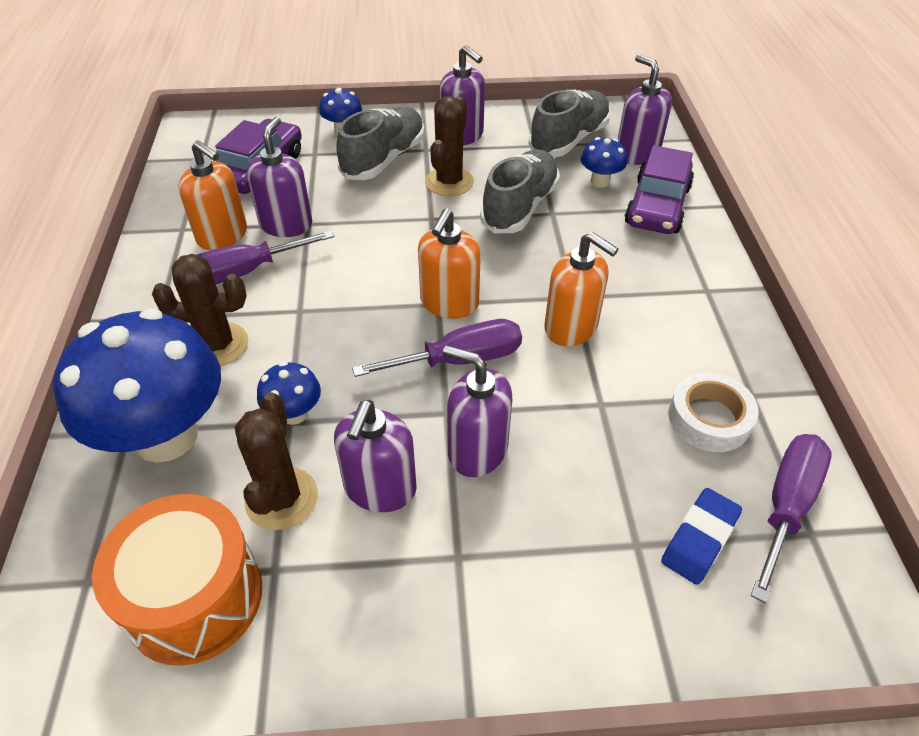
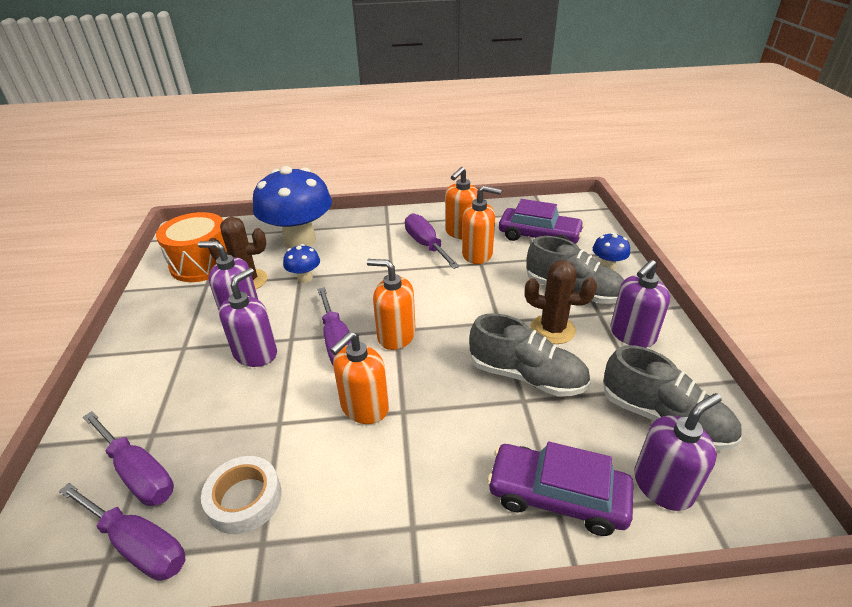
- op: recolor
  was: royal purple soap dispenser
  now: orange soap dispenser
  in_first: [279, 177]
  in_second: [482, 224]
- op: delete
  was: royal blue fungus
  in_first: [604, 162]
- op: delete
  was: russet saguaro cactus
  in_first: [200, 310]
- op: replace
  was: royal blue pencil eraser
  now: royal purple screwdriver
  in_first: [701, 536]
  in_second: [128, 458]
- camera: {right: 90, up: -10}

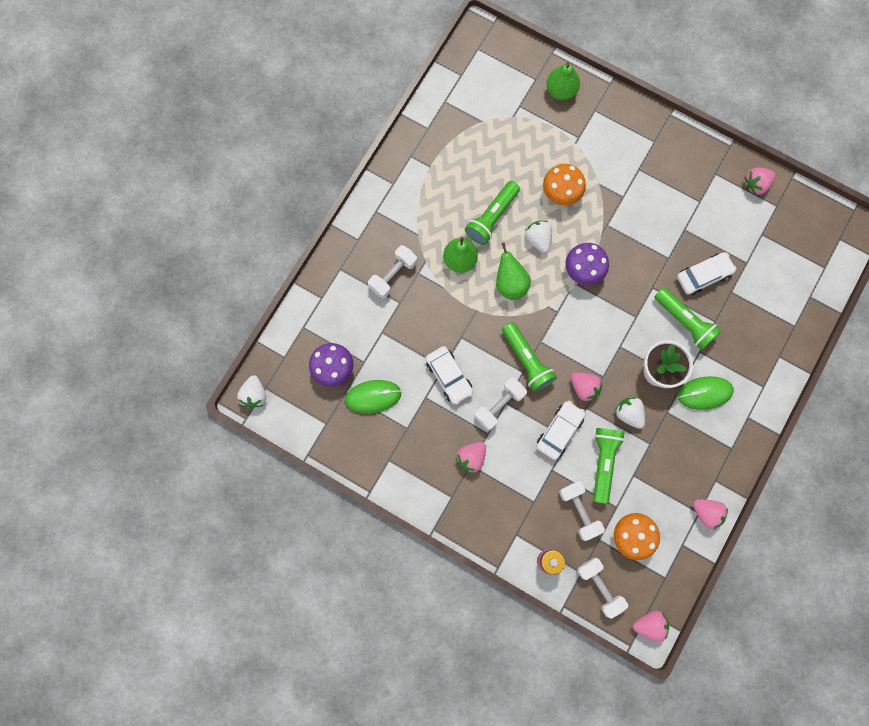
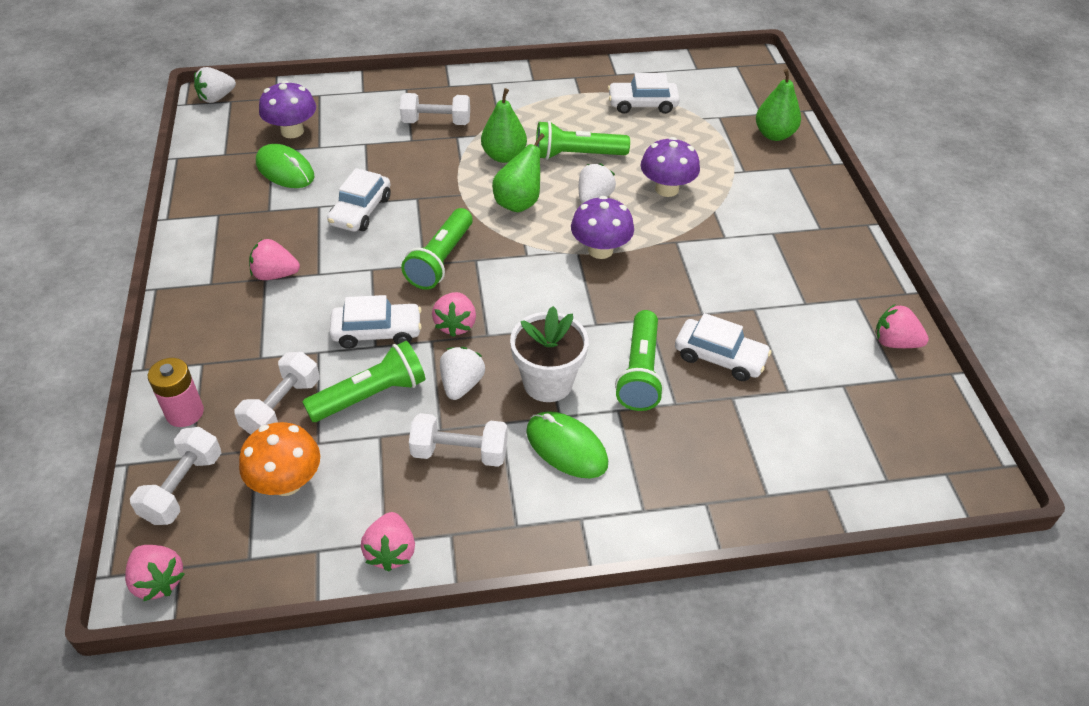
- op: recolor
  was: orange fungus
  now: royal purple fungus
  in_first: [564, 185]
  in_second: [670, 167]
- op: move
  was: white dumbbell
  in_first: [501, 403]
  in_second: [458, 440]
- op: insert
  now: white toy car
  in_second: [644, 93]
- camera: {right: 50, up: -30}

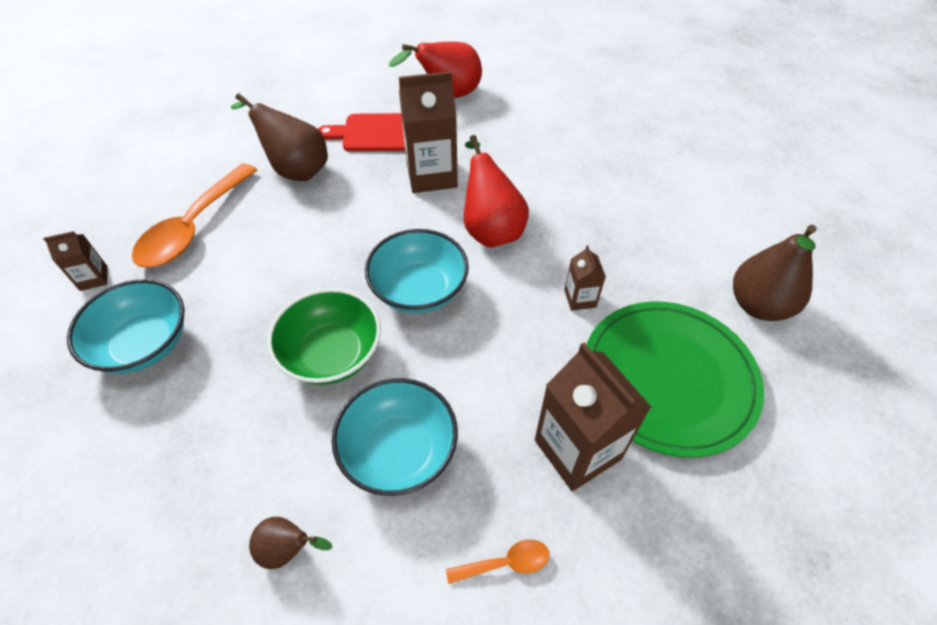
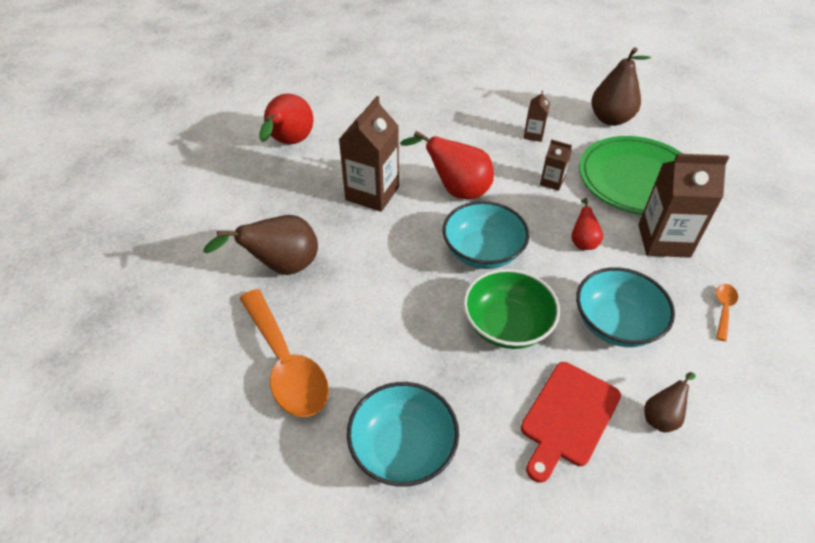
- op: move
  was: red bread board
  in_first: [361, 132]
  in_second: [571, 422]
- op: move
  was: russet carton
  in_first: [75, 261]
  in_second: [536, 116]
- op: insert
  now: red pear
  in_second: [587, 224]
- camera: {right: -55, up: -5}

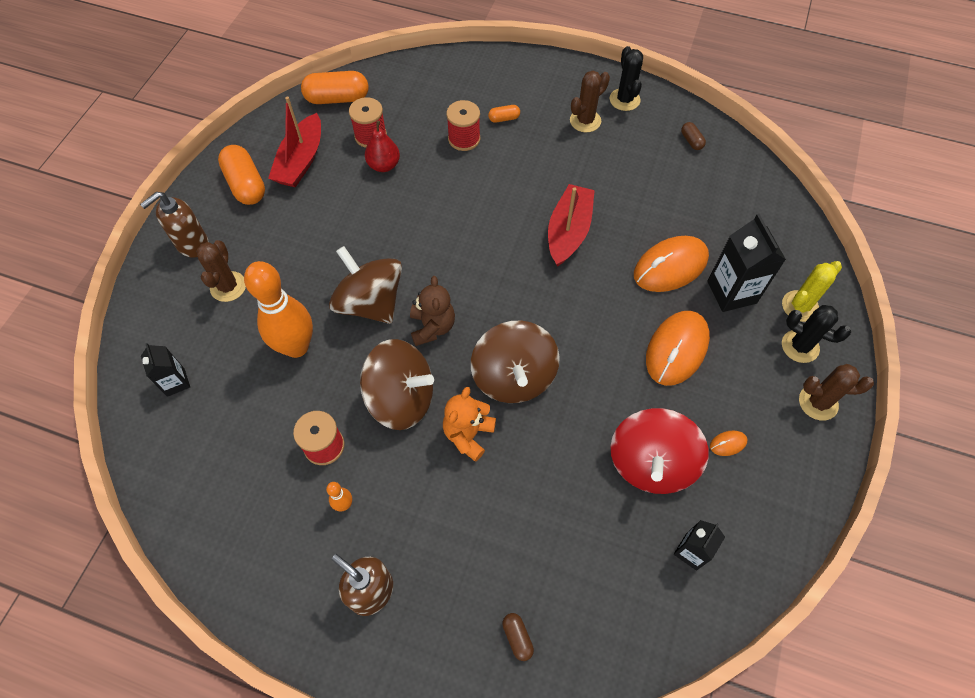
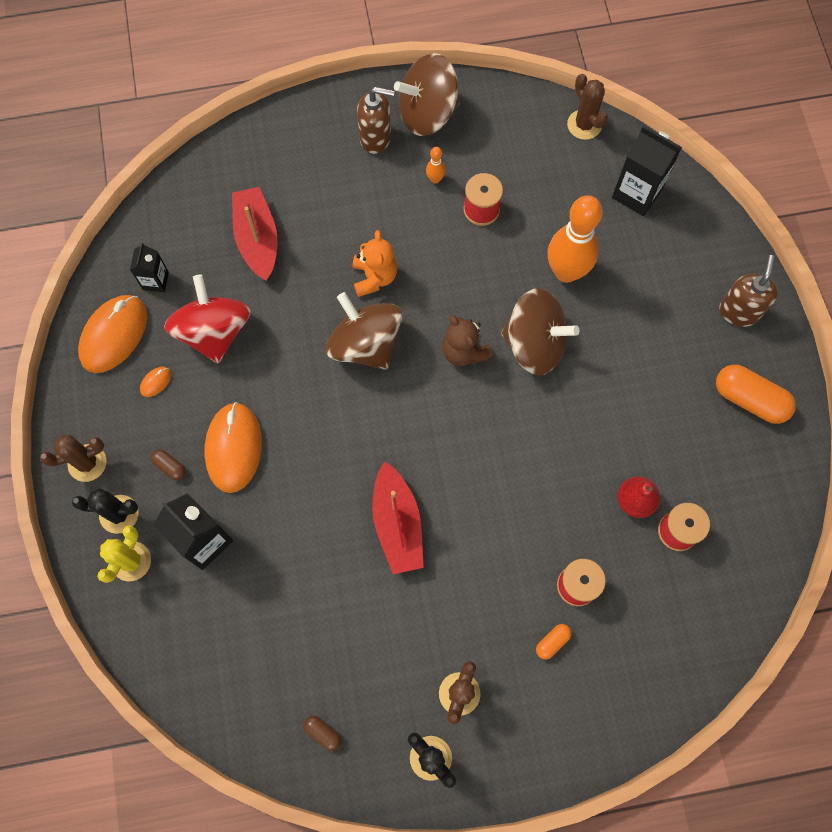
- op: delete
  was: orange pill
  in_first: [334, 87]
- op: move
  was: red boat
  in_first: [294, 142]
  in_second: [255, 234]
- op: move
  was: orange mouse
  in_first: [671, 264]
  in_second: [112, 334]
- op: move
  was: russet saguaro cactus
  in_first: [221, 271]
  in_second: [587, 107]
- op: move
  was: russet spinning top
  in_first: [397, 384]
  in_second: [427, 94]
- op: resize
  was: black carton
  in_first: [165, 370]
  in_second: [647, 171]
  ratio: 1.7
- op: move
  was: russet pill
  in_first: [518, 637]
  in_second: [168, 465]
- camera: {right: 150, up: 10}

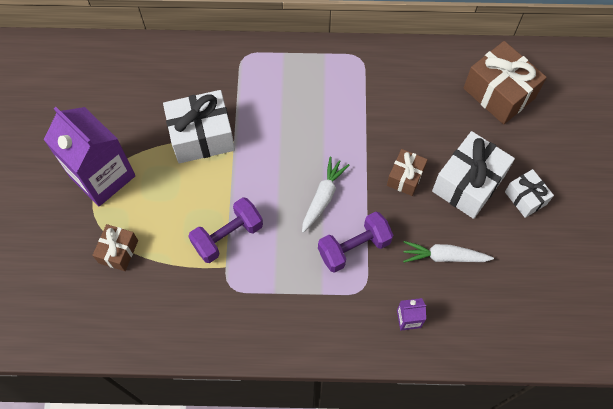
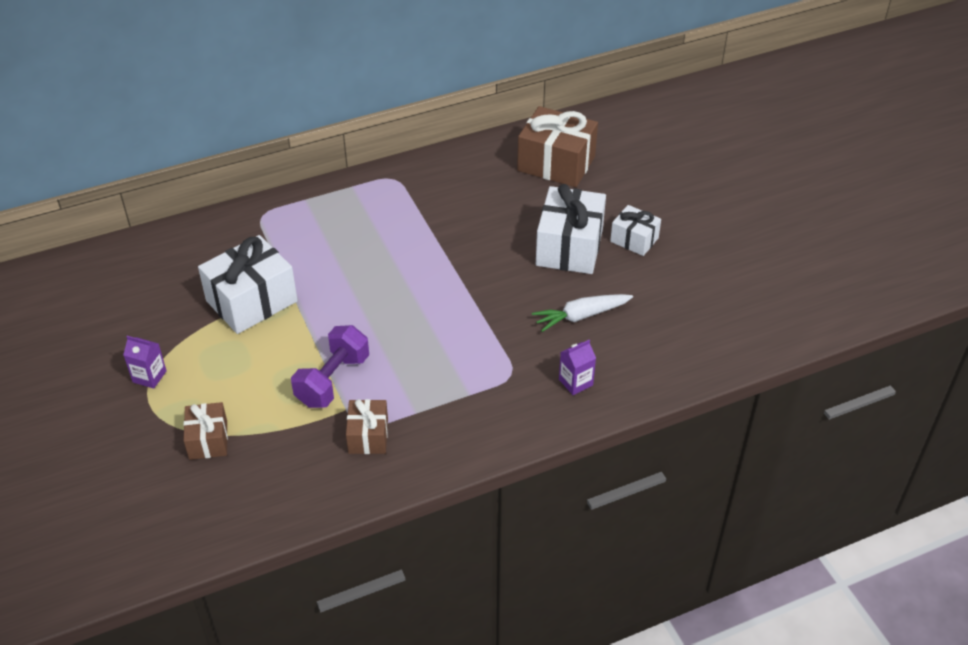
- op: resize
  was: royal purple carton
  in_first: [89, 156]
  in_second: [145, 362]
  ratio: 0.41
- op: move
  was: russet gift
  in_first: [407, 172]
  in_second: [367, 426]
- op: delete
  was: white root vegetable
  in_first: [326, 195]
- op: delete
  was: royal purple dumbbell
  in_first: [355, 242]
- camera: {right: -25, up: -20}

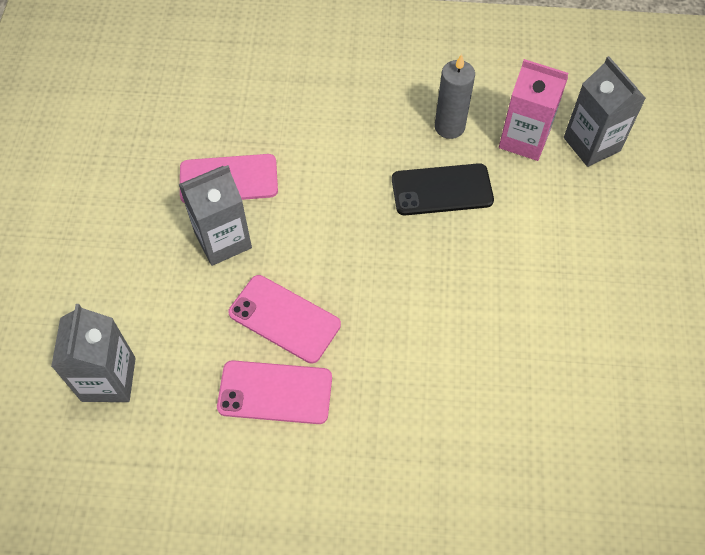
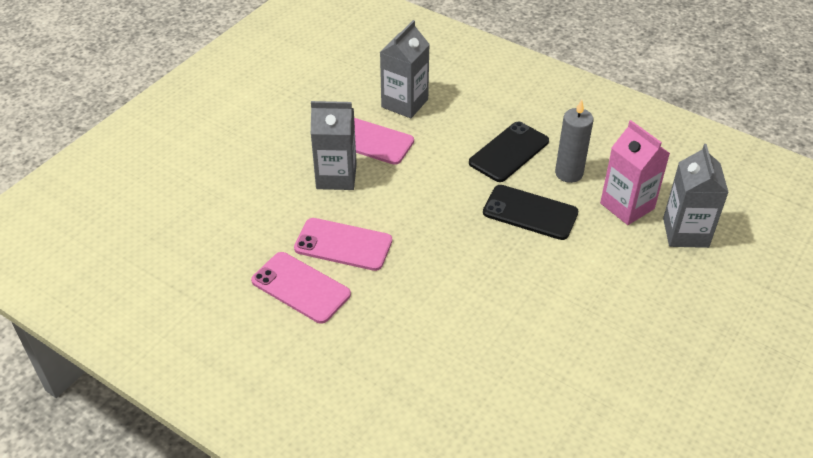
- op: rotate
  was: rosy mobile phone
  in_first: [284, 319]
  in_second: [343, 244]
  clockwise: -45
- op: move
  was: grey carton
  in_first: [93, 353]
  in_second: [405, 69]
- op: insert
  now: black mobile phone
  in_second: [509, 151]
- camera: {right: 30, up: -15}

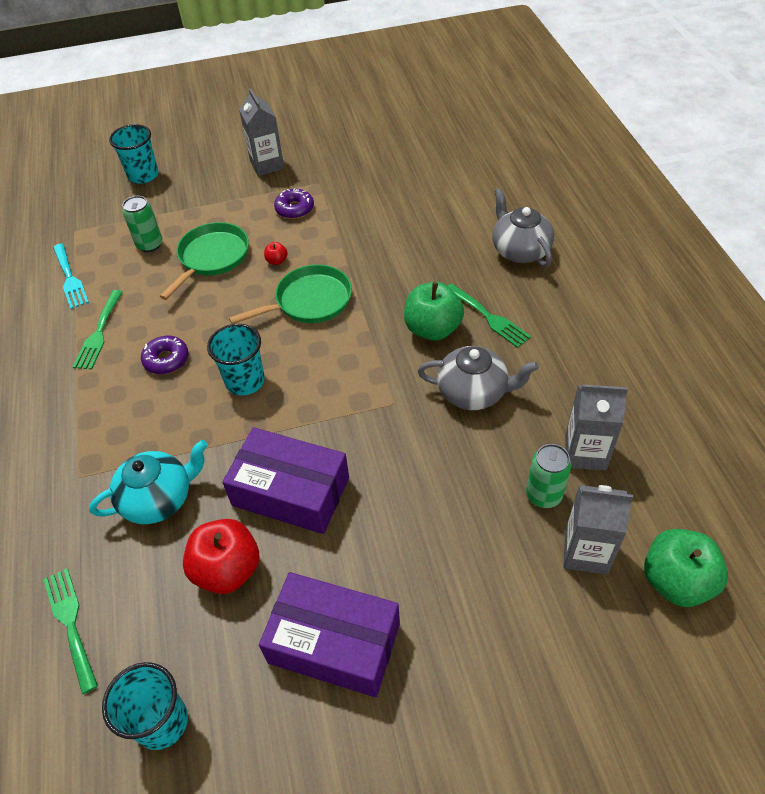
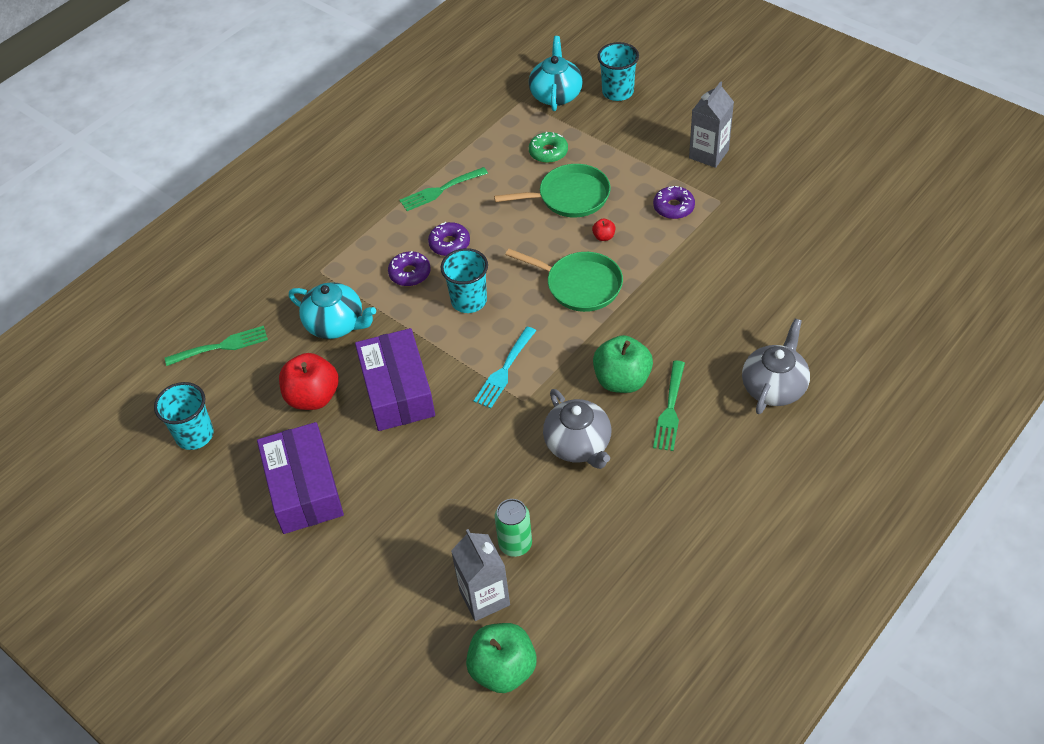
- op: replace
  was: leaf-green soda can
  now: leaf-green donut
  in_first: [142, 224]
  in_second: [548, 147]
- op: move
  was: turquoise dinner fork
  in_first: [71, 276]
  in_second: [505, 367]
- op: delete
  was: grey carton
  in_first: [596, 427]
- op: rotate
  was: leaf-green dinner fork
  in_first: [70, 631]
  in_second: [216, 346]
  clockwise: 45
- op: insert
  now: turquoise china teapot
  in_second: [556, 73]
- op: insert
  now: royal purple donut
  in_second: [409, 268]
- camera: {right: 55, up: 0}

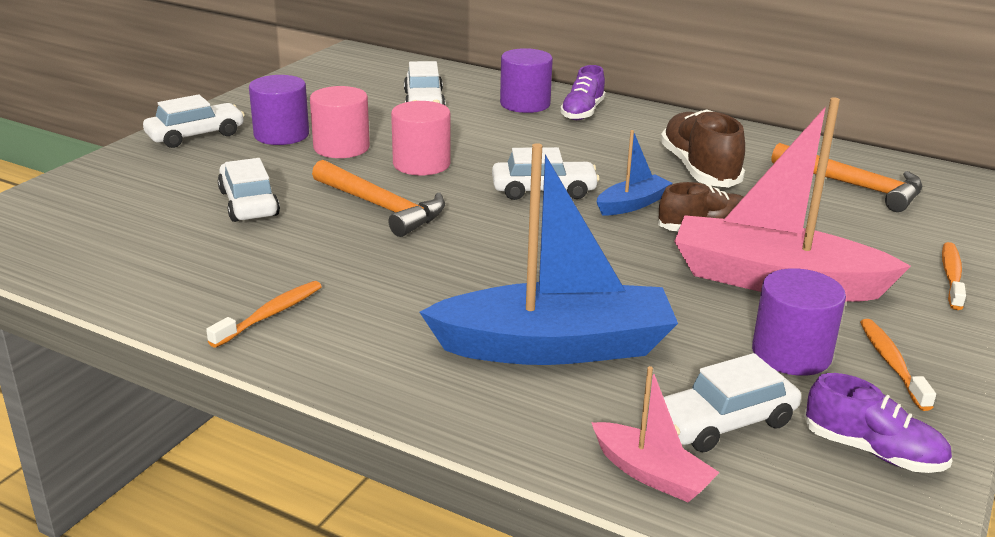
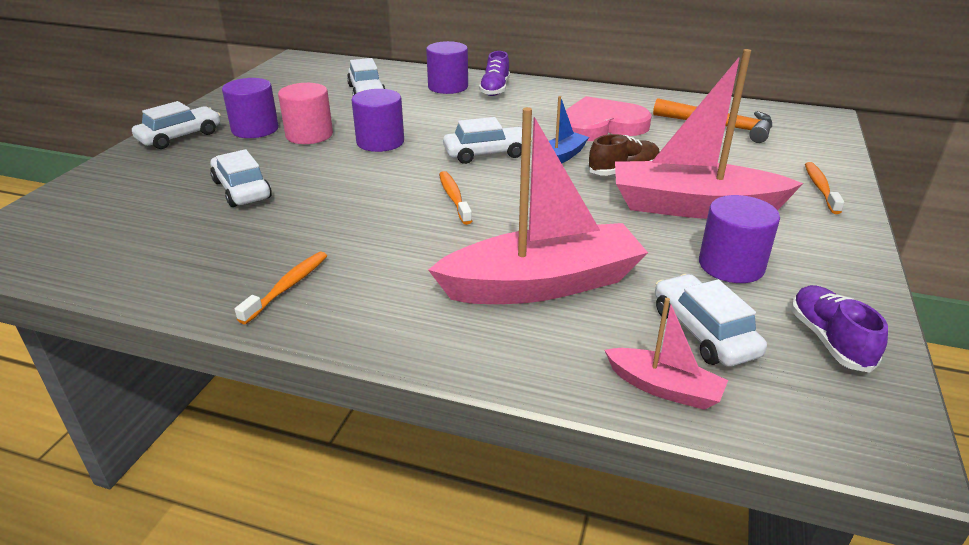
- op: recolor
  was: rosy solid cylinder
  now: royal purple solid cylinder
  in_first: [421, 138]
  in_second: [378, 120]
- op: replace
  was: russet sneaker
  now: rosy love heart
  in_first: [702, 148]
  in_second: [609, 118]
- op: recolor
  was: royal blue boat
  now: rosy boat
  in_first: [549, 254]
  in_second: [538, 205]
- op: delete
  was: orange claw hammer
  in_first: [378, 198]
- op: move
  was: orange dental brush
  in_first: [898, 365]
  in_second: [455, 198]
- op: rotate
  was: white toy car
  in_first: [732, 402]
  in_second: [711, 320]
  clockwise: 105
- op: rotate
  was: royal purple sneaker
  in_first: [878, 423]
  in_second: [839, 329]
  clockwise: -120
- camera: {right: -10, up: 5}

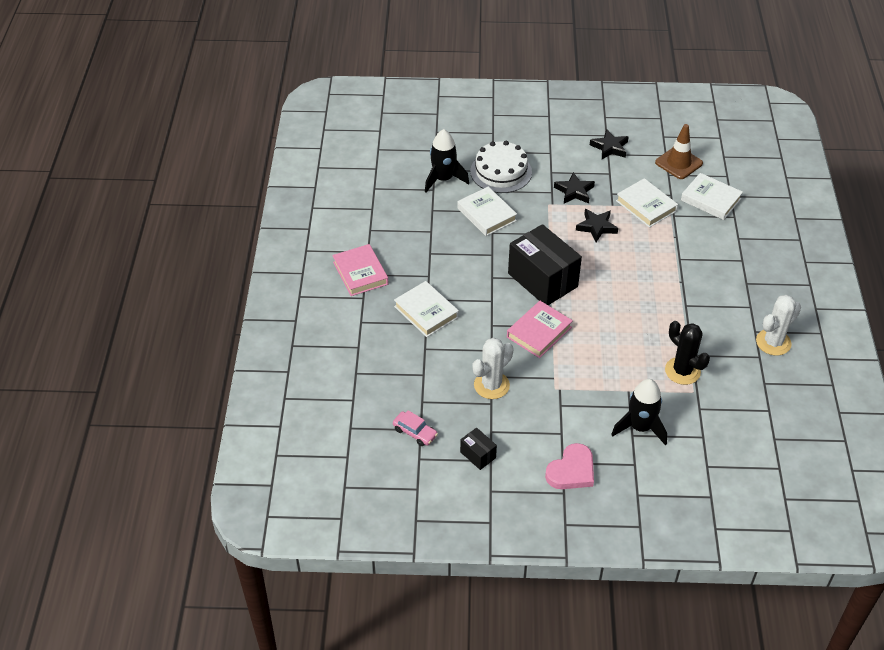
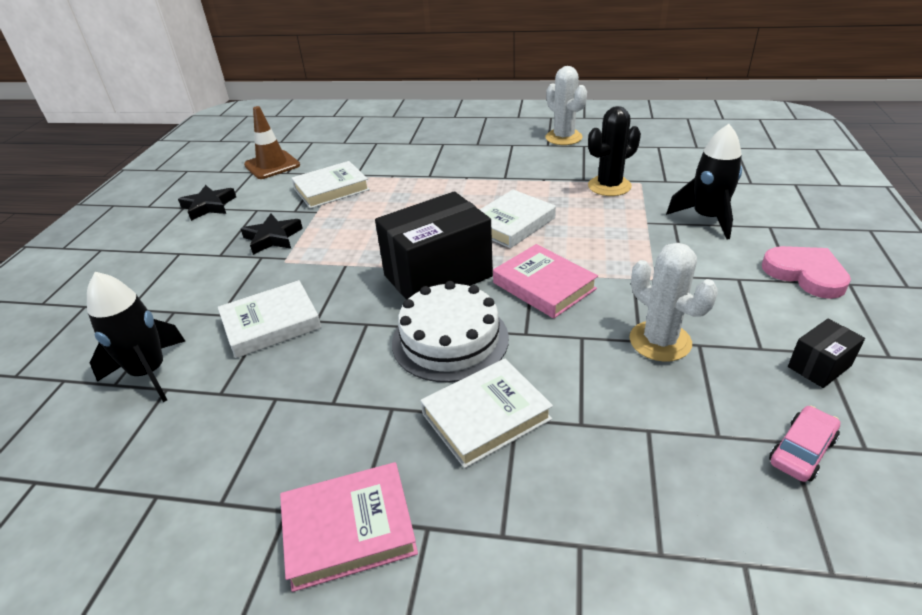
- op: move
  was: white cake
  in_first: [501, 167]
  in_second: [450, 332]
- op: move
  was: white hardcover
  in_first: [712, 196]
  in_second: [518, 219]
- op: delete
  was: black star
  in_first: [597, 225]
- camera: {right: -80, up: -10}

